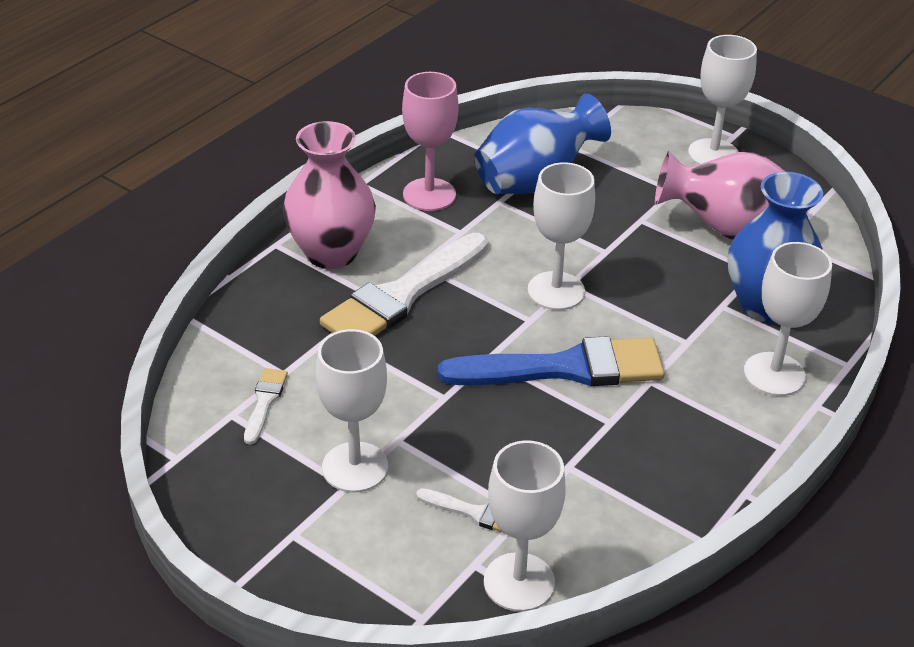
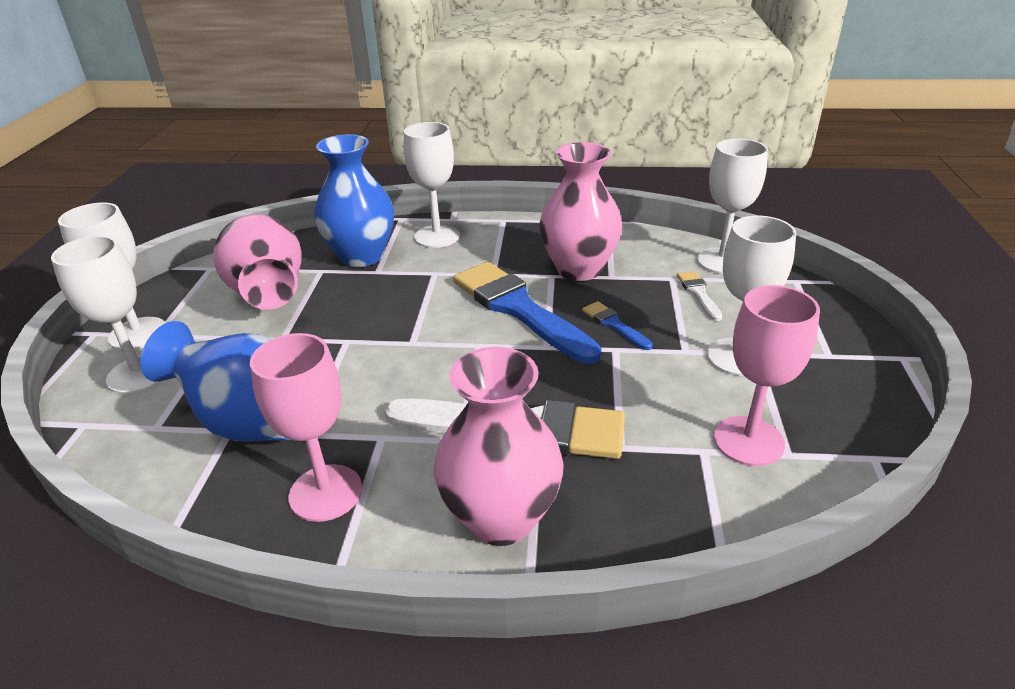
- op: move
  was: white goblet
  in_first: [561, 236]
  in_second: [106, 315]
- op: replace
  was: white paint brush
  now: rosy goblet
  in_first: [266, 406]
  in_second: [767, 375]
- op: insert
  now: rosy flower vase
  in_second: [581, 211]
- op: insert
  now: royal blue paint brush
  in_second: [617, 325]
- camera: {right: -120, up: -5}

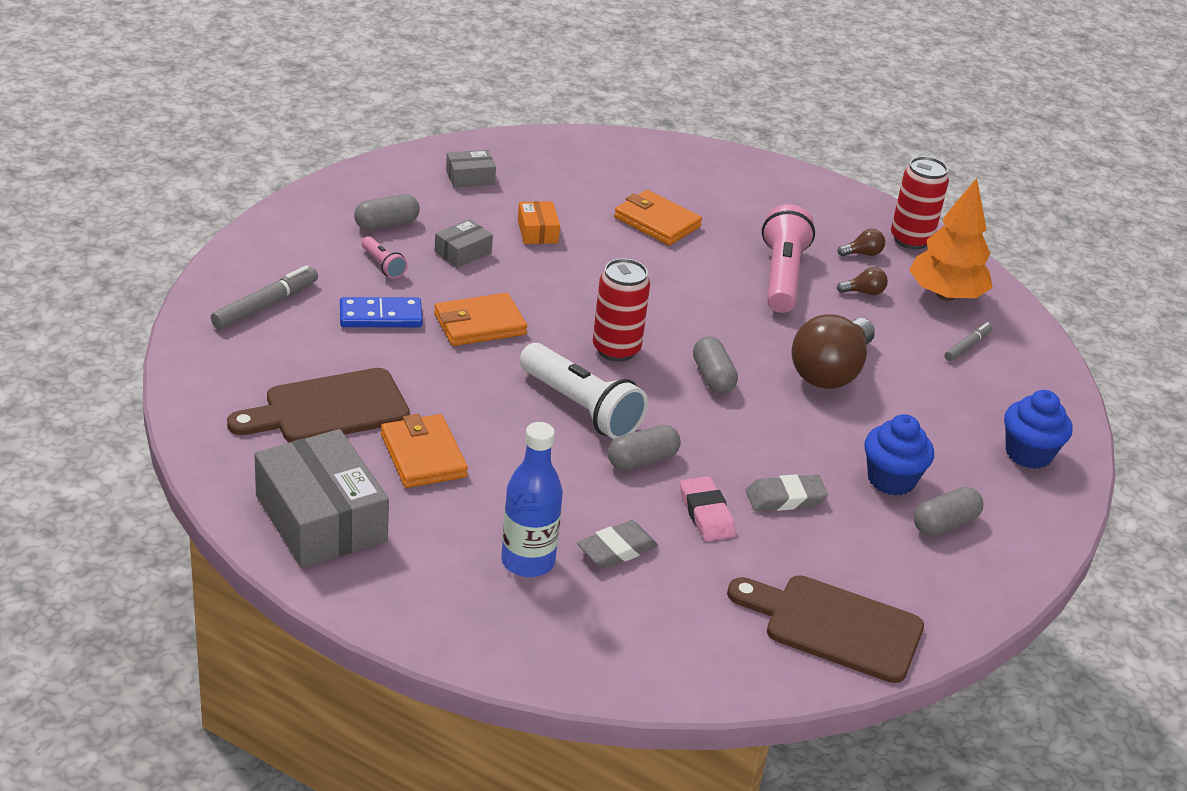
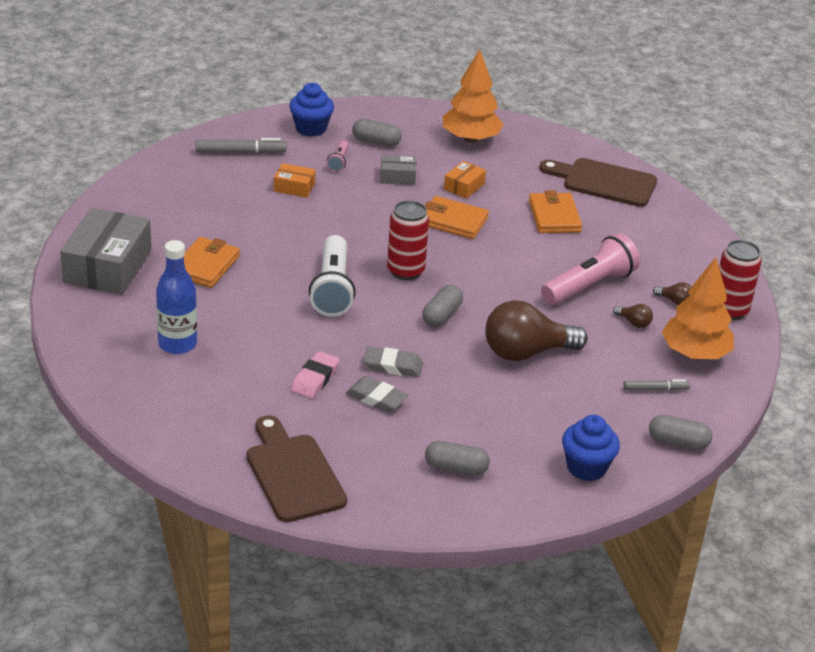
- op: replace
  was: grey box
  now: orange fir tree
  in_first: [471, 169]
  in_second: [473, 96]
- op: move
  was: orange card wallet
  in_first: [480, 319]
  in_second: [457, 217]
- op: replace
  was: royal blue domino
  now: orange box
  in_first: [381, 312]
  in_second: [295, 180]
- op: move
  was: russet bread board
  in_first: [318, 405]
  in_second: [598, 182]
- op: move
  was: royal blue cupcake
  in_first: [899, 455]
  in_second: [311, 110]
- op: move
  was: grey pill
  in_first: [644, 447]
  in_second: [680, 432]
- op: move
  was: grey pencil eraser
  in_first: [617, 544]
  in_second: [393, 361]
- camera: {right: 45, up: 0}

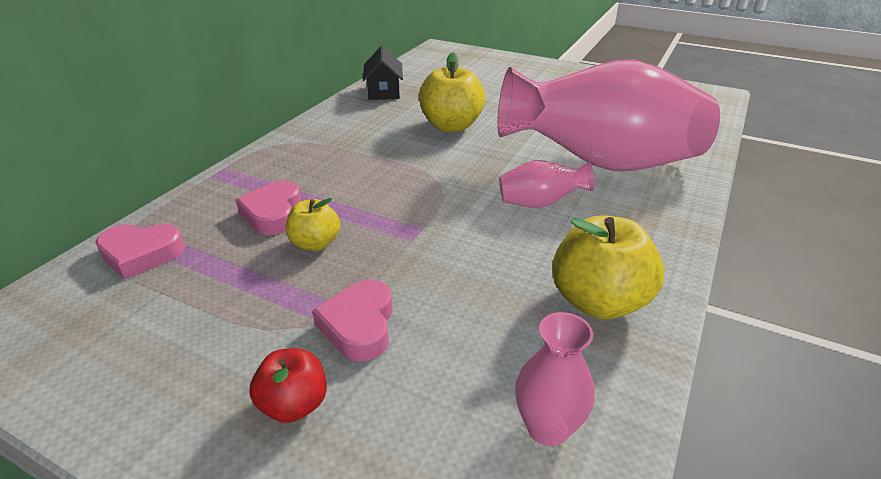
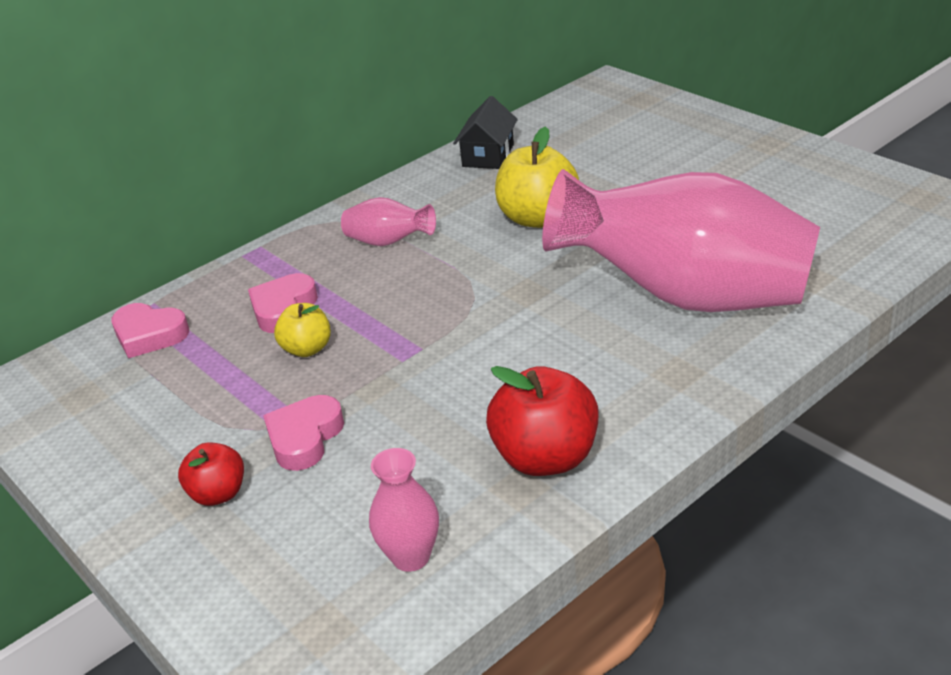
- op: move
  was: rosy flower vase
  in_first: [547, 184]
  in_second: [388, 221]
- op: recolor
  was: bright yellow toy apple
  now: red toy apple
  in_first: [608, 267]
  in_second: [542, 421]
- camera: {right: 25, up: 0}

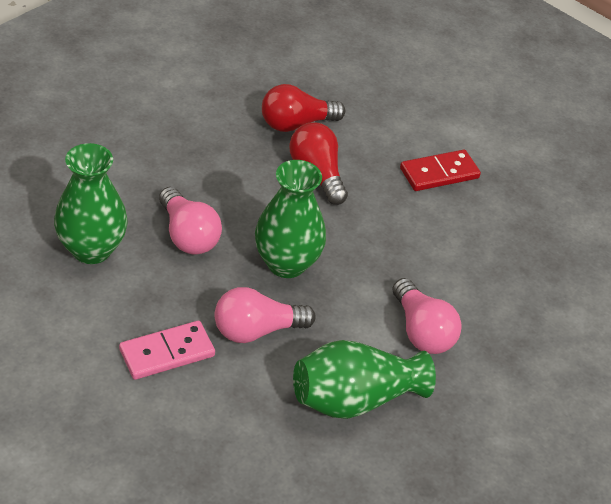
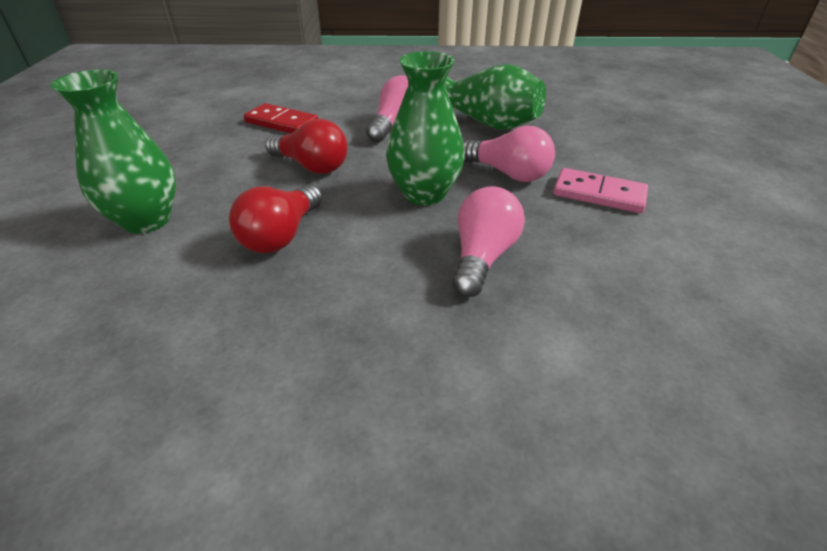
- op: move
  was: red light bulb
  in_first: [303, 108]
  in_second: [306, 146]
- op: move
  was: leaf-green flower vase
  in_first: [91, 203]
  in_second: [113, 152]
- op: move
  was: red domino
  in_first: [440, 170]
  in_second: [281, 118]
- camera: {right: -125, up: -5}

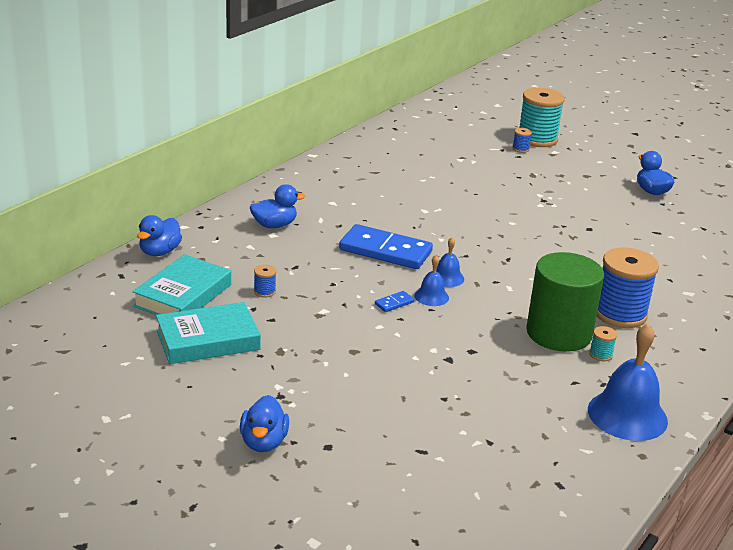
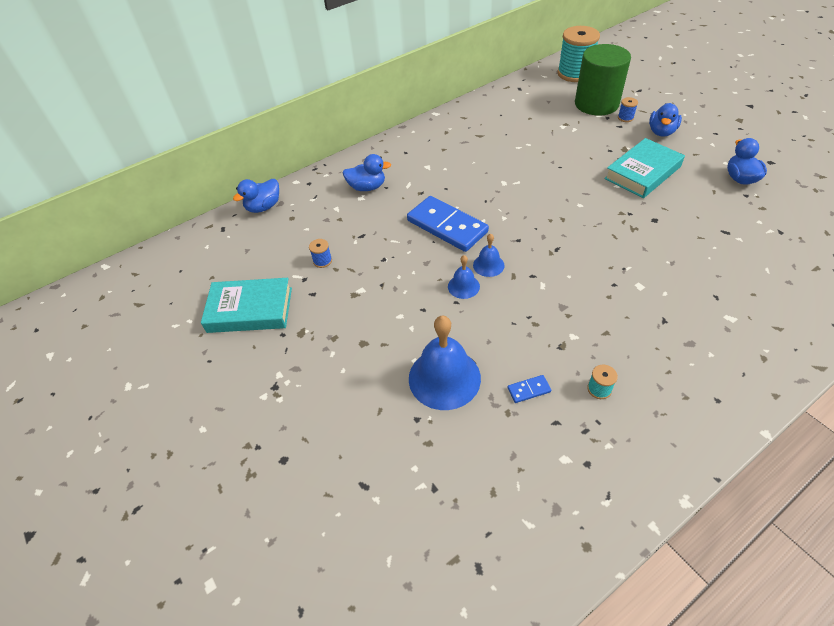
- op: move
  was: turquoise reel of thread
  in_first: [542, 117]
  in_second: [578, 54]
- op: delete
  was: royal blue reel of thread
  in_first: [628, 287]
- op: move
  was: leaf-green solid cylinder
  in_first: [565, 302]
  in_second: [603, 80]
- op: move
  was: turquoise hardcover
  in_first: [181, 284]
  in_second: [644, 168]
- op: move
  was: royal blue domino
  in_first: [394, 301]
  in_second: [529, 389]
- op: move
  was: royal blue school bell
  in_first: [628, 382]
  in_second: [445, 363]
- op: move
  was: royal blue rubber duck
  in_first: [264, 423]
  in_second: [665, 120]
- camera: {right: 25, up: 20}

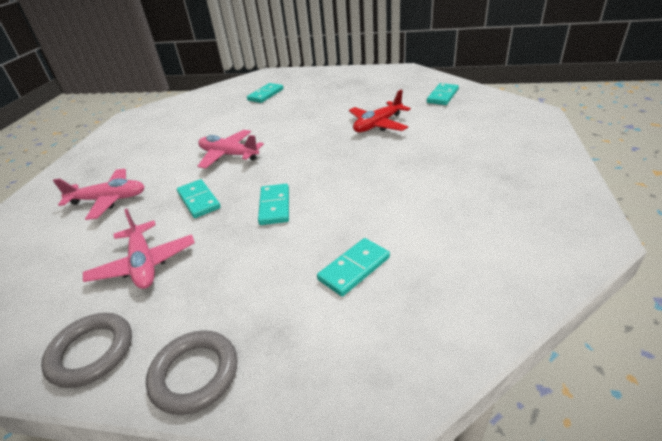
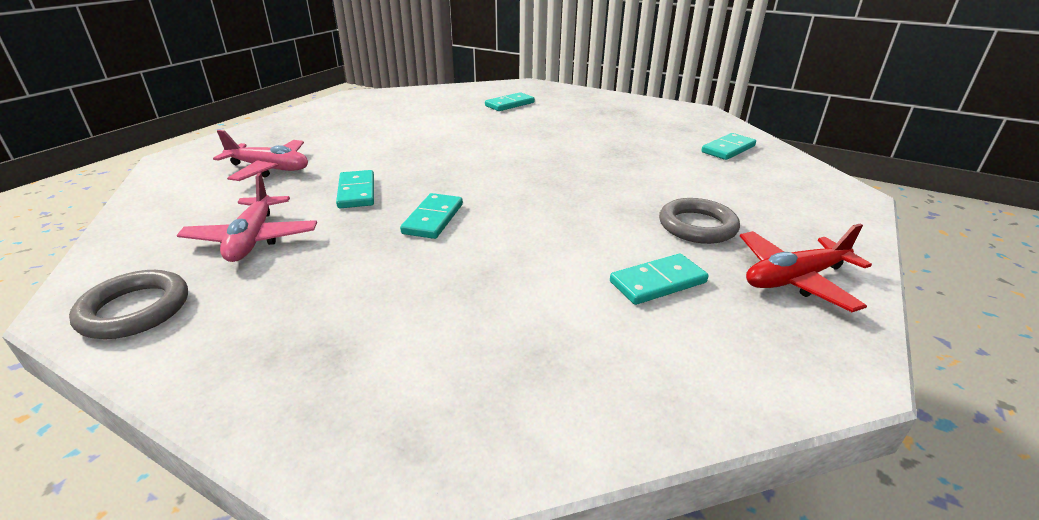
- op: move
  was: red toy plane
  in_first: [380, 110]
  in_second: [806, 268]
- op: delete
  was: rosy toy plane
  in_first: [231, 149]
- op: move
  was: turquoise domino
  in_first: [353, 267]
  in_second: [659, 279]
- op: move
  was: grey ring
  in_first: [192, 372]
  in_second: [699, 221]
- camera: {right: 15, up: -5}

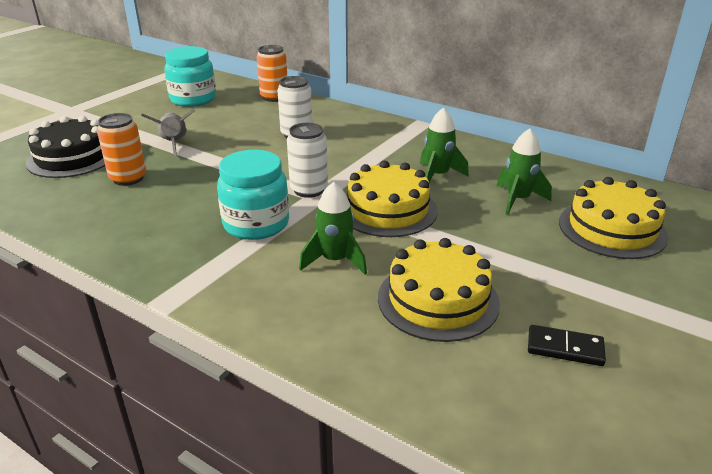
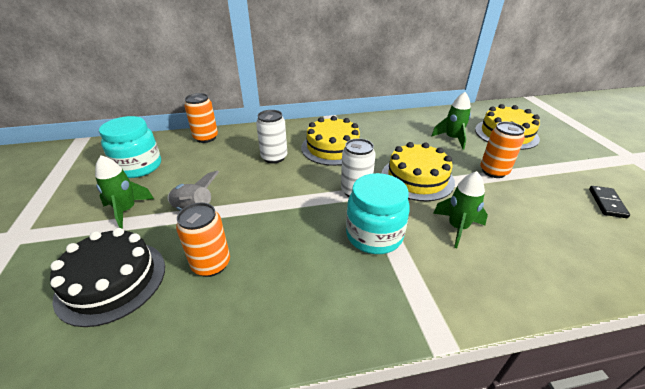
- op: move
  was: leaf-green toy rocket
  in_first: [444, 144]
  in_second: [124, 192]
- op: move
  was: bright yellow cake
  in_first: [439, 290]
  in_second: [330, 141]
- op: rotate
  was: black domino
  in_first: [567, 345]
  in_second: [609, 202]
  clockwise: -45
- op: insert
  now: orange soda can
  in_second: [502, 150]
- camera: {right: -45, up: 5}

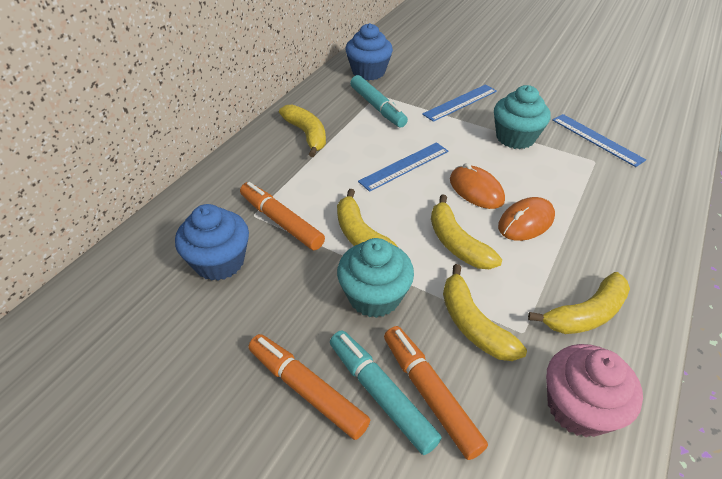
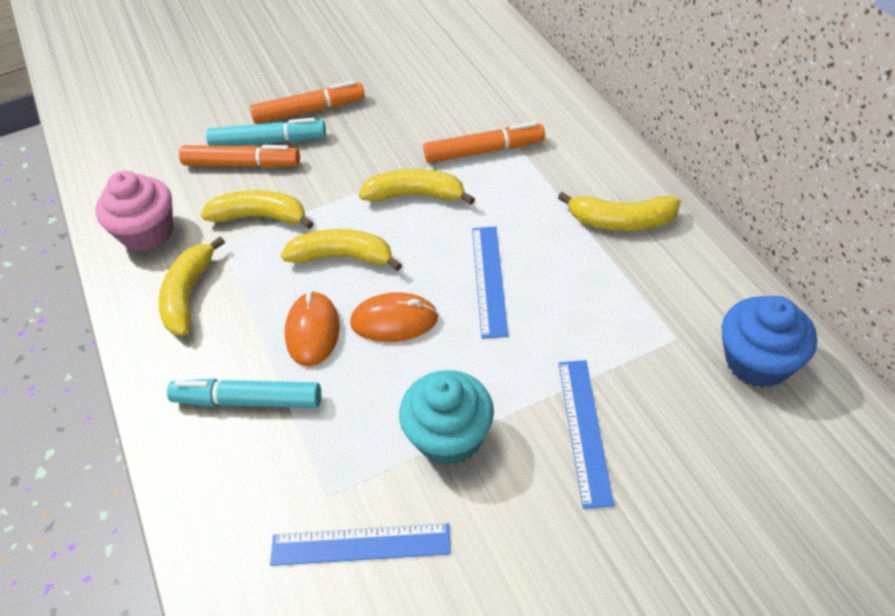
- op: move
  was: turquoise felt pen
  in_first: [379, 101]
  in_second: [244, 393]
- op: delete
  was: royal blue cupcake
  in_first: [212, 242]
- op: delete
  was: turquoise cupcake
  in_first: [375, 278]
- camera: {right: 130, up: 5}

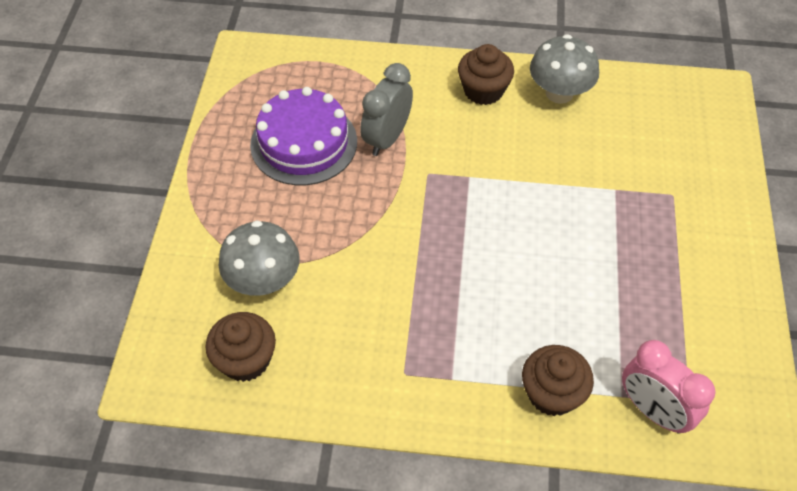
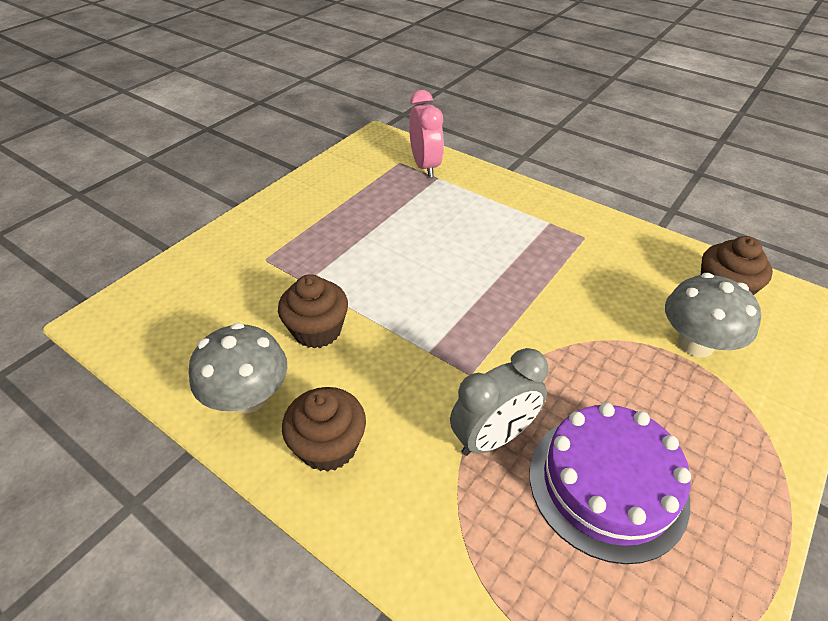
- op: move
  was: russet cupcake
  in_first: [558, 380]
  in_second: [313, 311]
- camera: {right: -150, up: -10}

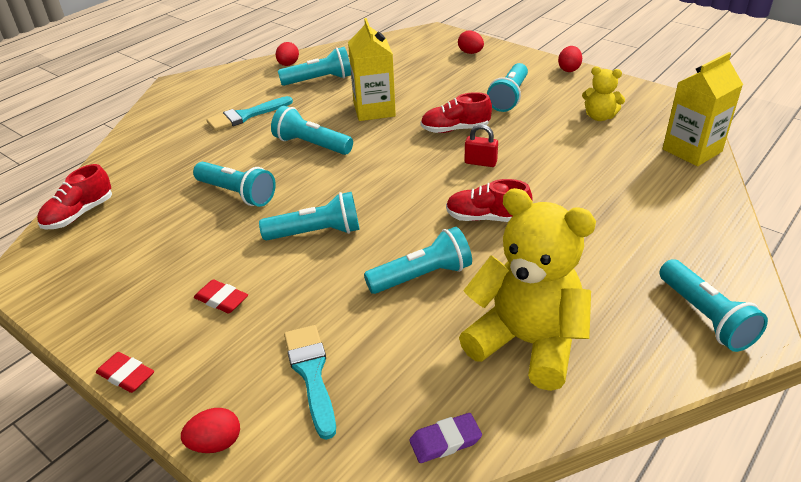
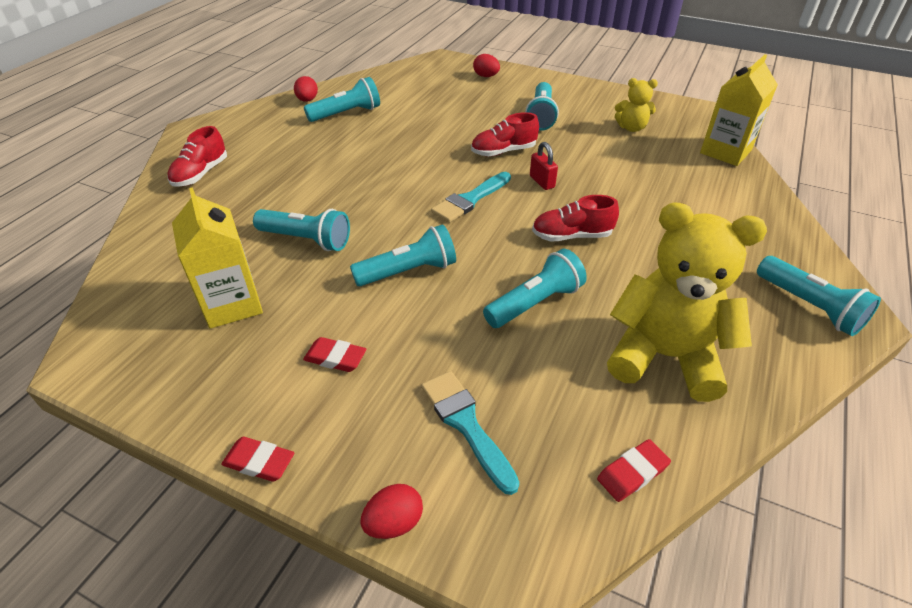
- op: move
  was: bright yellow carton
  in_first: [372, 69]
  in_second: [217, 258]
- op: delete
  was: red egg shape
  in_first: [570, 59]
- op: move
  was: turquoise paint brush
  in_first: [249, 113]
  in_second: [471, 197]
- op: delete
  was: turquoise torch
  in_first: [312, 130]
- op: rotate
  was: red small lock
  in_first: [481, 145]
  in_second: [544, 166]
  clockwise: 60
- op: move
  was: red sneaker
  in_first: [74, 196]
  in_second: [197, 156]
- op: recolor
  was: royal purple pencil eraser
  now: red pencil eraser
  in_first: [445, 438]
  in_second: [634, 470]
- camera: {right: -15, up: 5}

